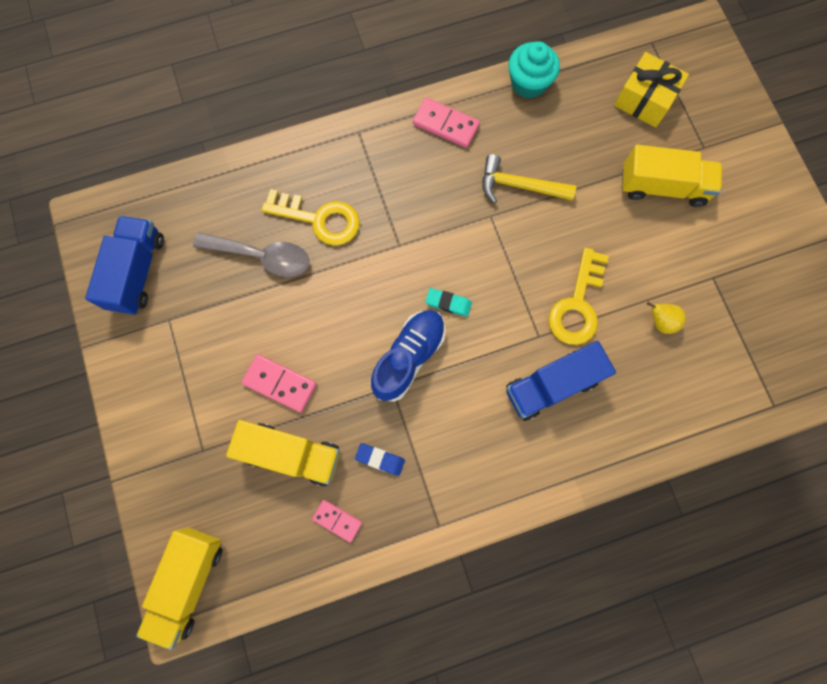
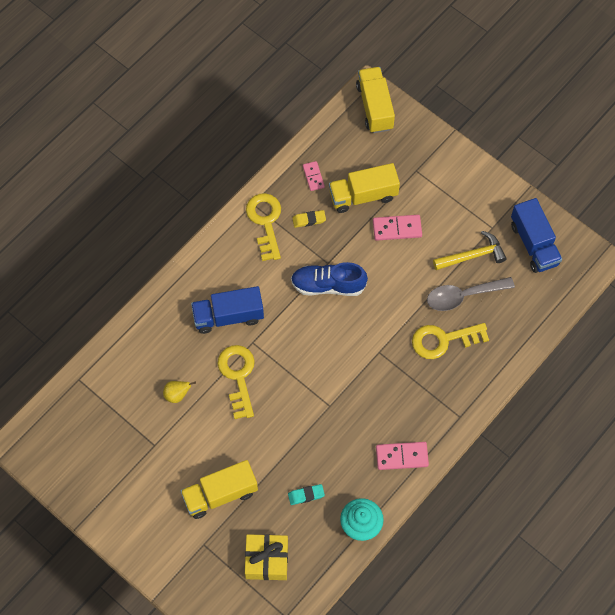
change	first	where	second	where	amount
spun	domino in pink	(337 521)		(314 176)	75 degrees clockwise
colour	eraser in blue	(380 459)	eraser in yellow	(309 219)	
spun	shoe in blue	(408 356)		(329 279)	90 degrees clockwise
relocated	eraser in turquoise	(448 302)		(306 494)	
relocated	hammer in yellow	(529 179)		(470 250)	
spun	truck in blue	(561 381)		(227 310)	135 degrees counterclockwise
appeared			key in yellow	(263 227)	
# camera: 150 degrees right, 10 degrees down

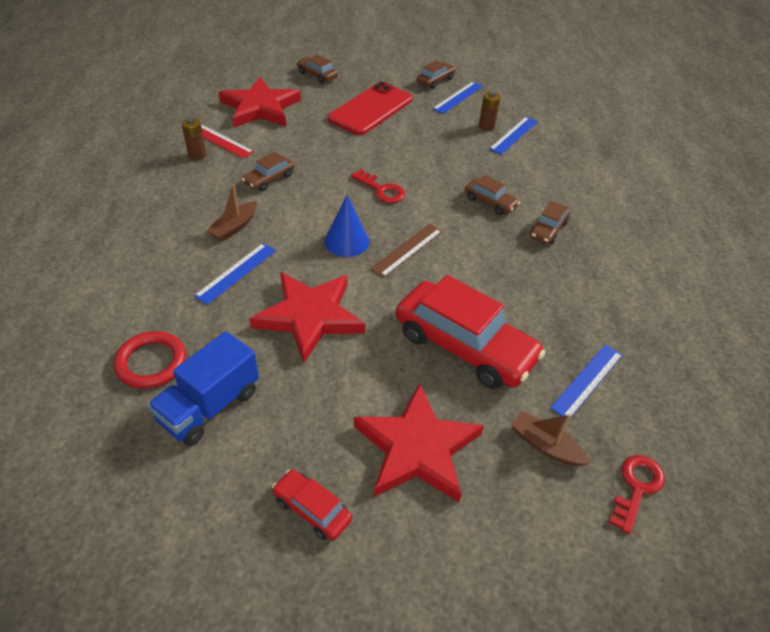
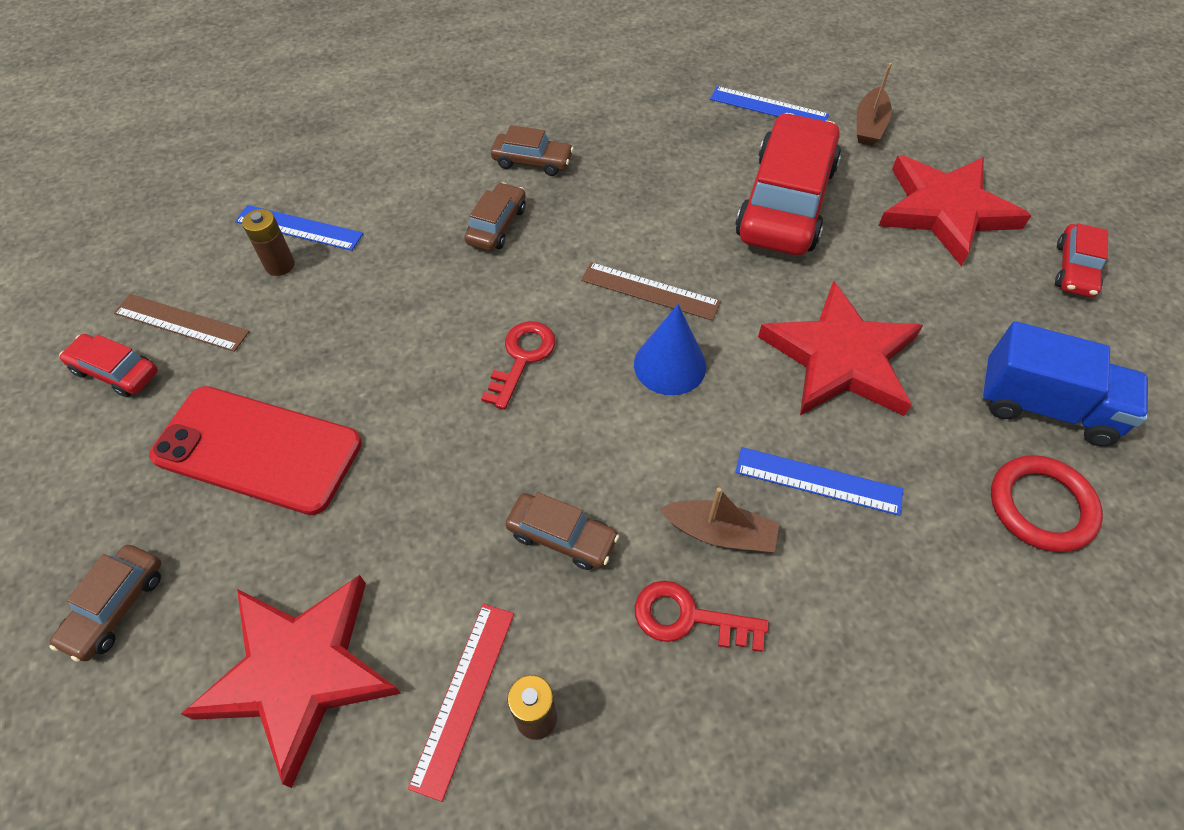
change	first	where	second	where	amount
colour	car in brown	(436 74)	car in red	(108 365)	
colour	ruler in blue	(457 97)	ruler in brown	(182 323)	
relocated	key in red	(637 494)		(702 616)	
# camera: 105 degrees left, 10 degrees up

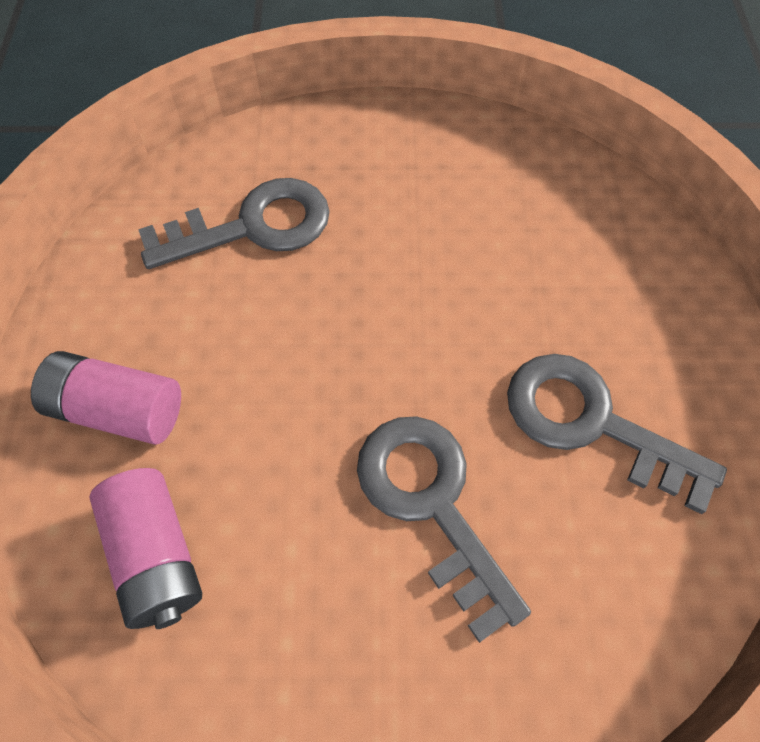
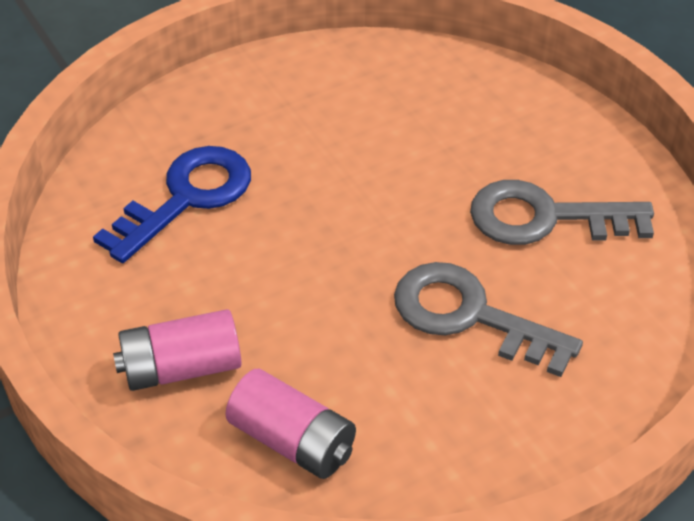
change	first	where	second	where	amount
colour	key in grey	(234 223)	key in blue	(172 204)	
# camera: 30 degrees left, 15 degrees down

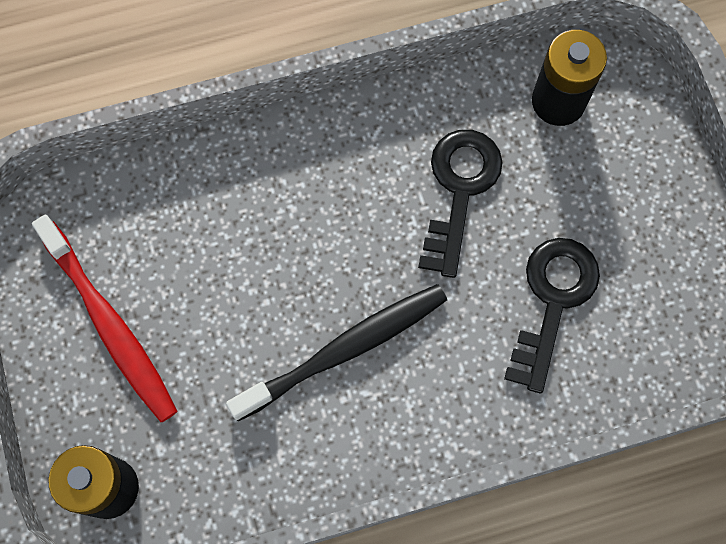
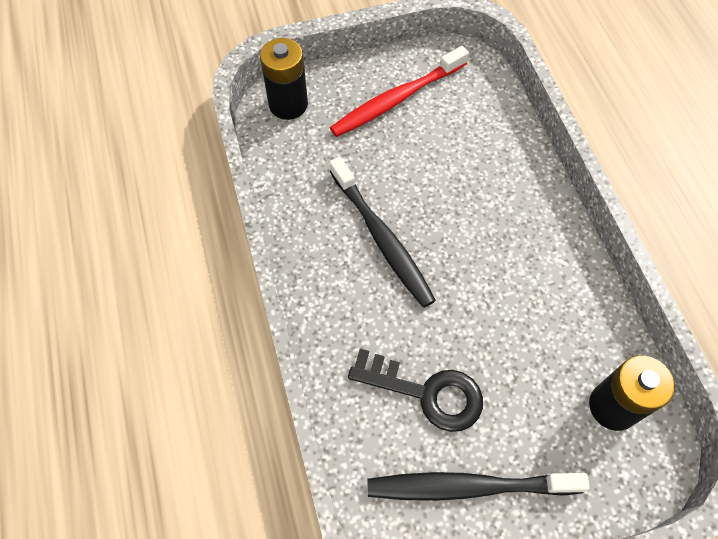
change	first	where	second	where	amount
missing	key in black	(460 204)			
appeared			toothbrush in black	(479 486)	
# camera: 90 degrees right, 10 degrees down

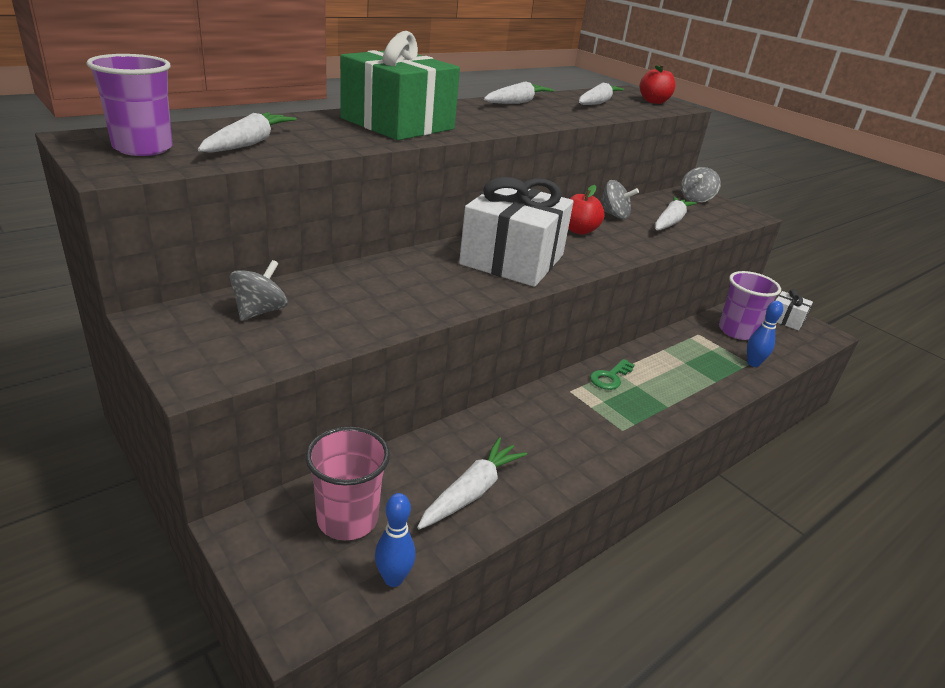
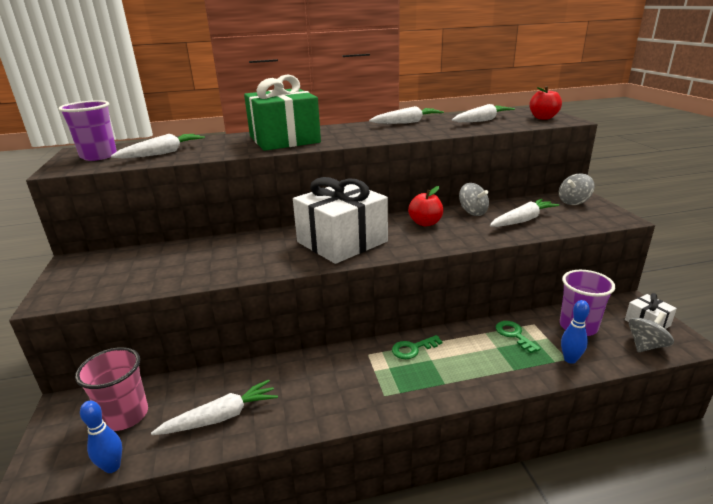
change	first	where	second	where	amount
relocated	spinning top in grey	(259 290)		(651 332)	
appeared			key in green	(518 337)	
# camera: 30 degrees right, 5 degrees down

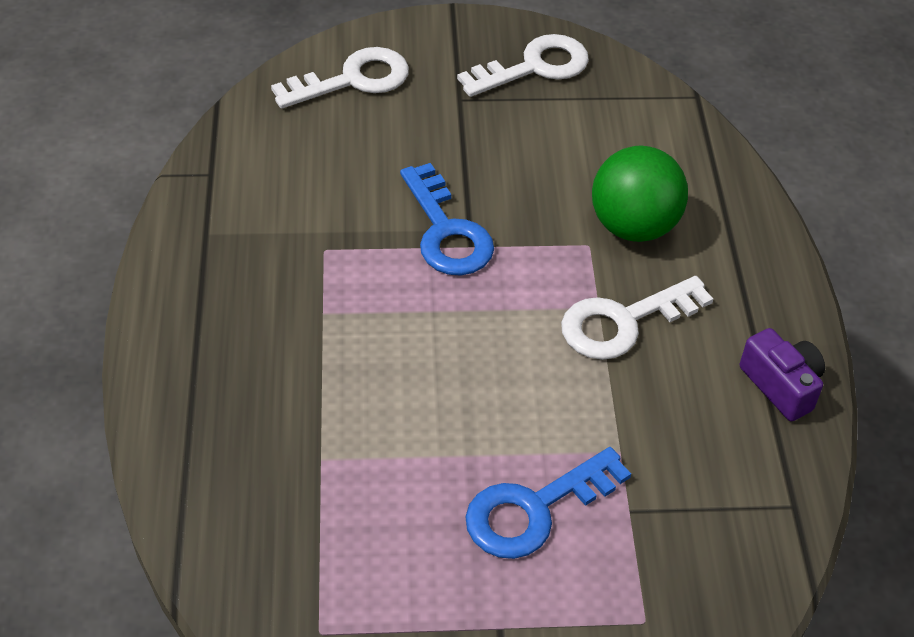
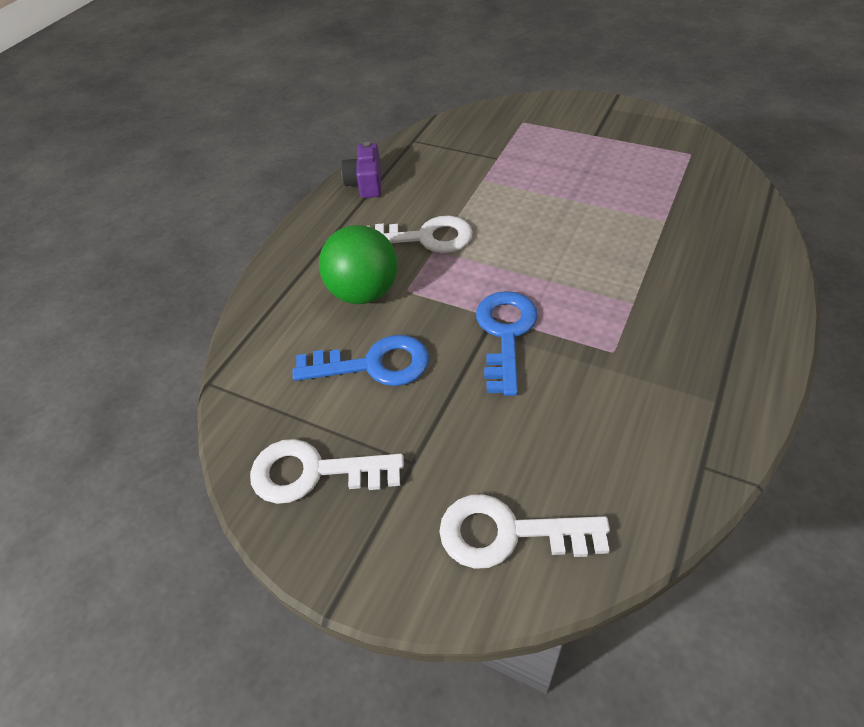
change	first	where	second	where	amount
relocated	key in blue	(548 503)		(361 360)	
# camera: 145 degrees left, 0 degrees up

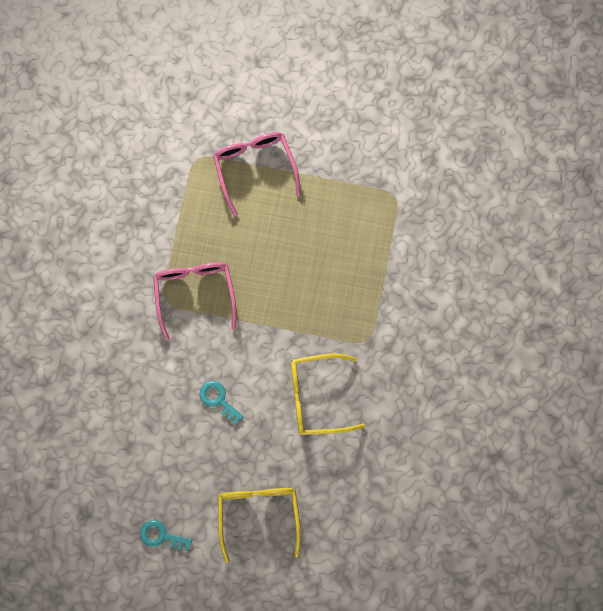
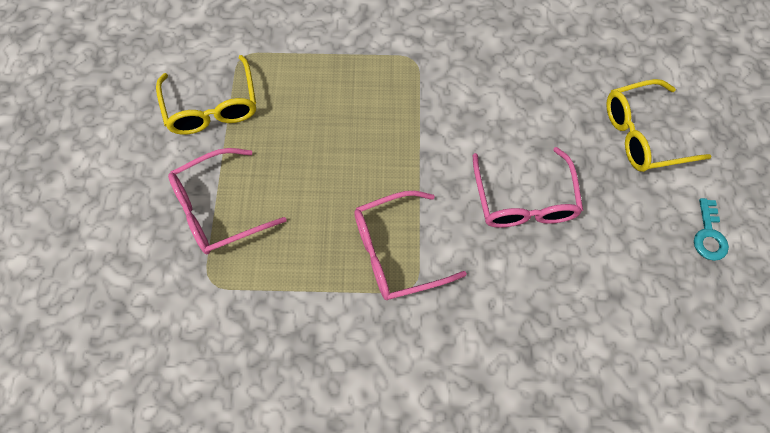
change	first	where	second	where	amount
exchanged	key in turquoise	(221 402)	glasses in pink	(528 187)	
relocated	glasses in yellow	(328 394)		(206 95)	
# camera: 100 degrees left, 10 degrees down

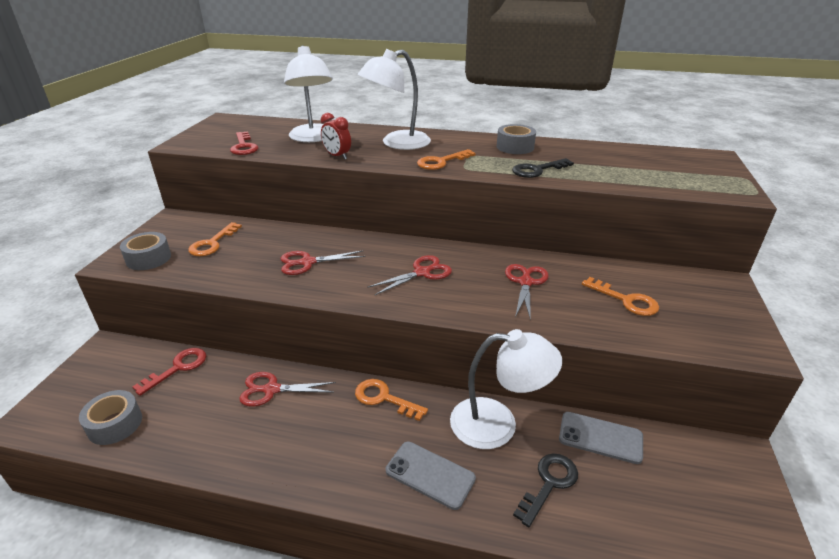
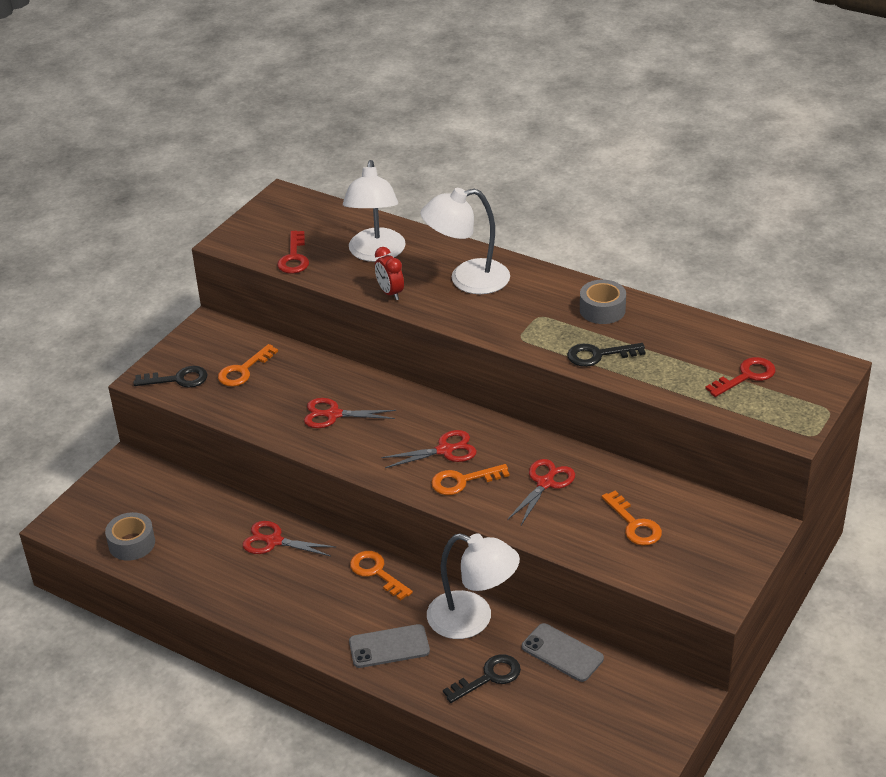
change	first	where	second	where	amount
exchanged	tape in grey	(145 251)	key in black	(171 377)	
relocated	key in red	(169 372)		(740 377)	
spun	phone in grey	(431 476)		(389 646)	60 degrees counterclockwise
relocated	key in orange	(446 159)		(470 479)	
# camera: 20 degrees right, 5 degrees up

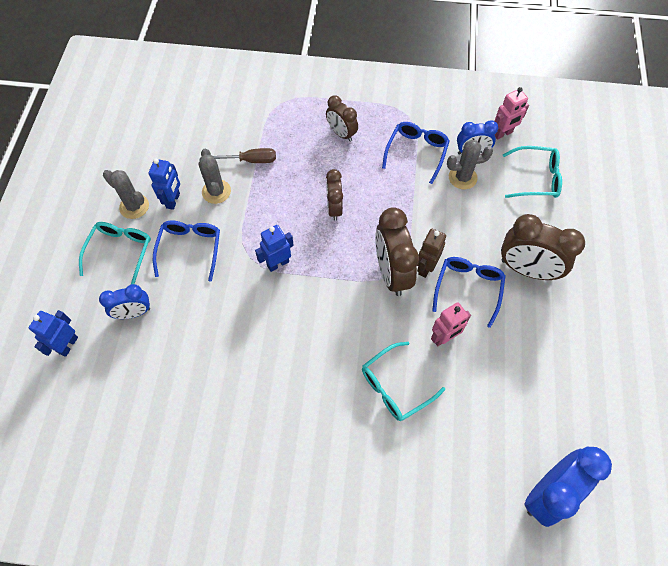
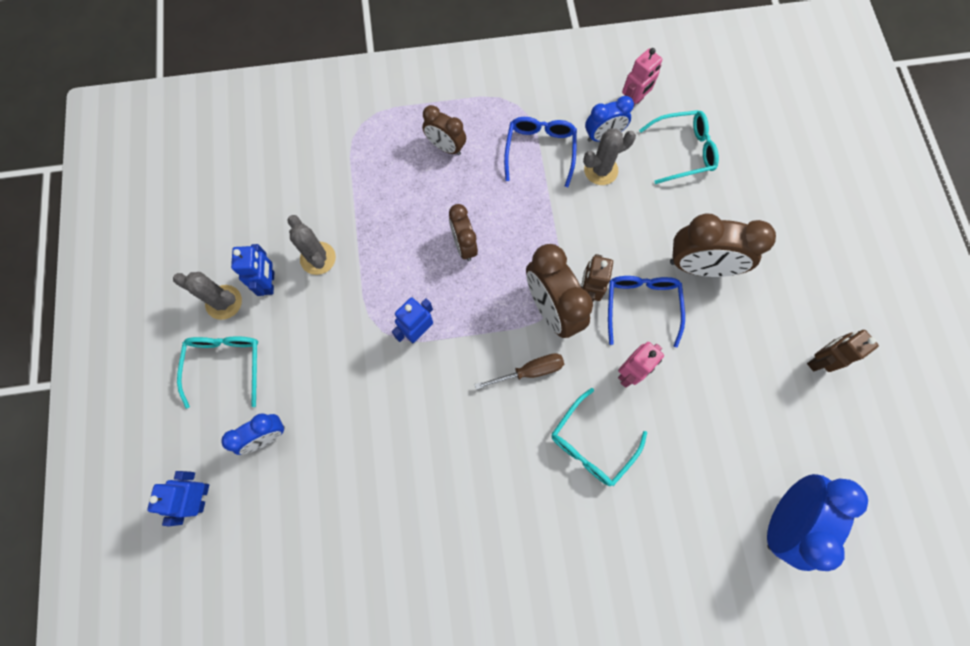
change	first	where	second	where	amount
missing	glasses in blue	(186 251)			
relocated	screwdriver in brown	(244 155)		(519 371)	
appeared			robot in brown	(843 351)	
# camera: 15 degrees left, 10 degrees up

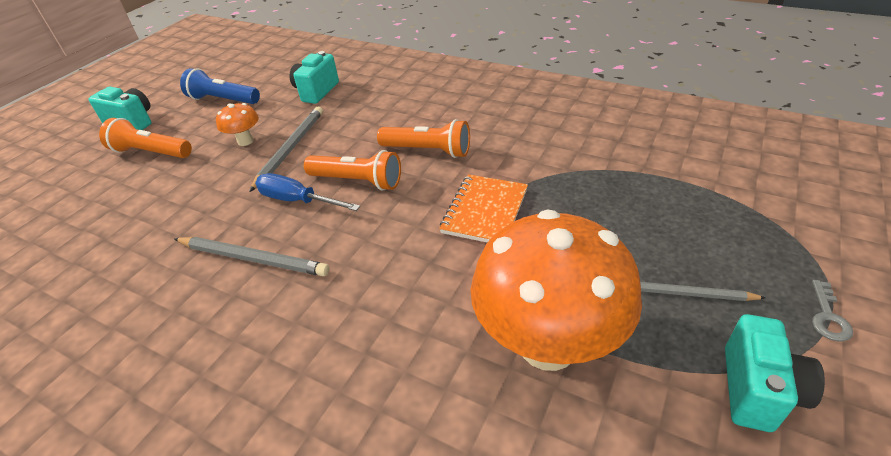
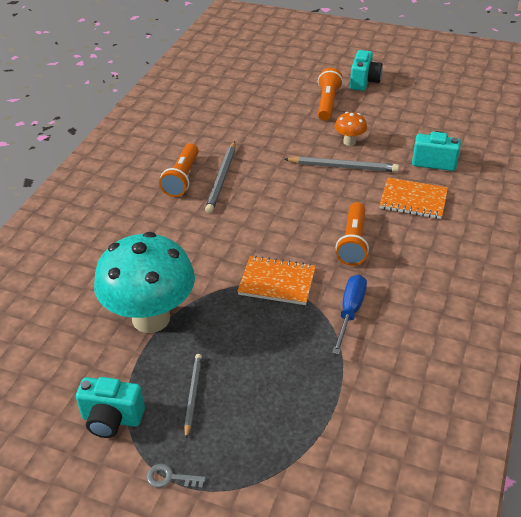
change	first	where	second	where	amount
missing	flashlight in blue	(220 86)			
relocated	screwdriver in blue	(307 192)		(349 314)	
relocated	flashlight in orange	(352 170)		(179 170)	
colour	mushroom in orange	(556 290)	mushroom in turquoise	(144 282)	
appeared			notebook in orange	(413 198)	
# camera: 80 degrees right, 0 degrees up

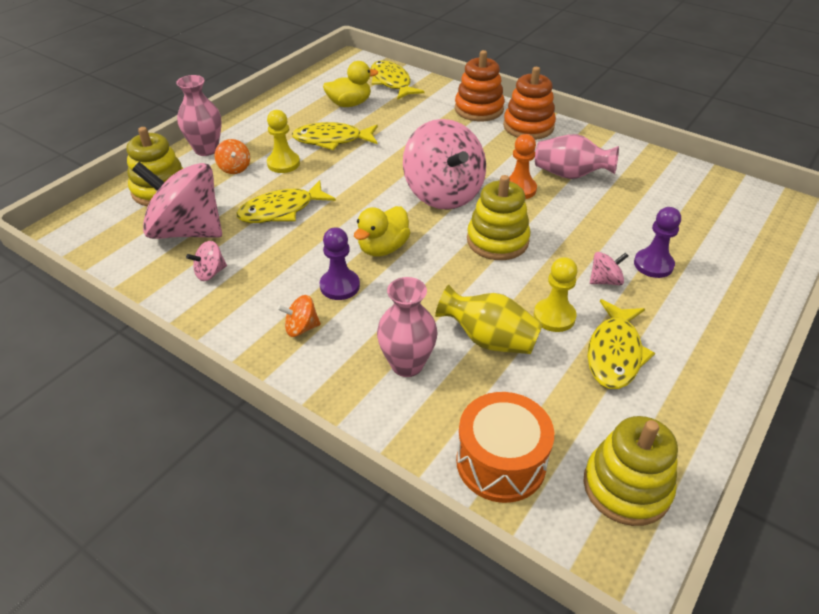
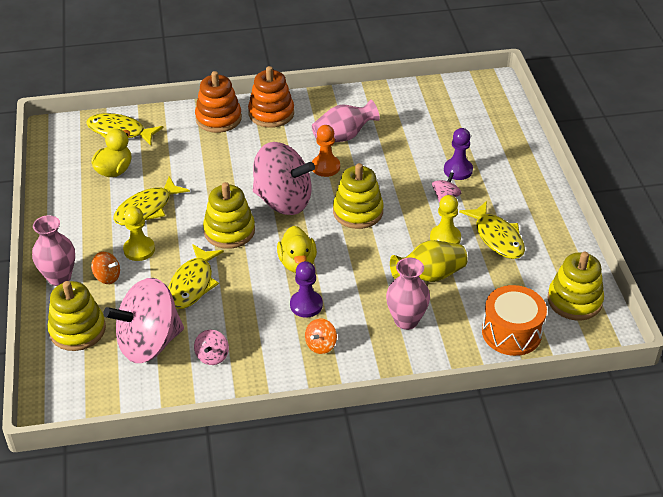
change	first	where	second	where	amount
appeared			stacking toy in yellow	(229 215)	
# camera: 45 degrees left, 0 degrees up

